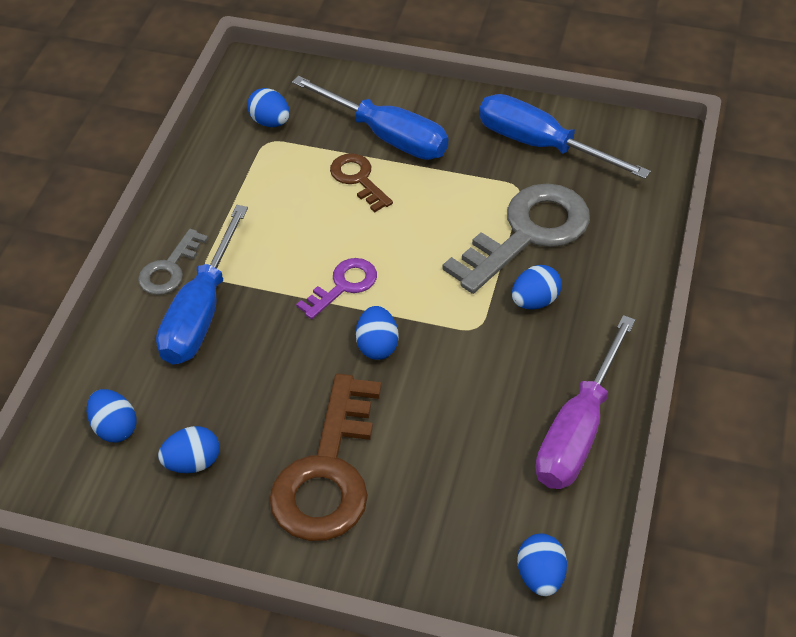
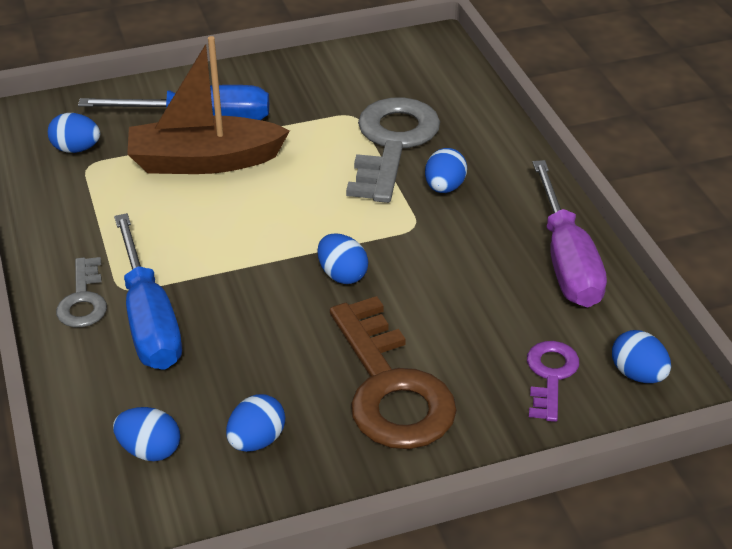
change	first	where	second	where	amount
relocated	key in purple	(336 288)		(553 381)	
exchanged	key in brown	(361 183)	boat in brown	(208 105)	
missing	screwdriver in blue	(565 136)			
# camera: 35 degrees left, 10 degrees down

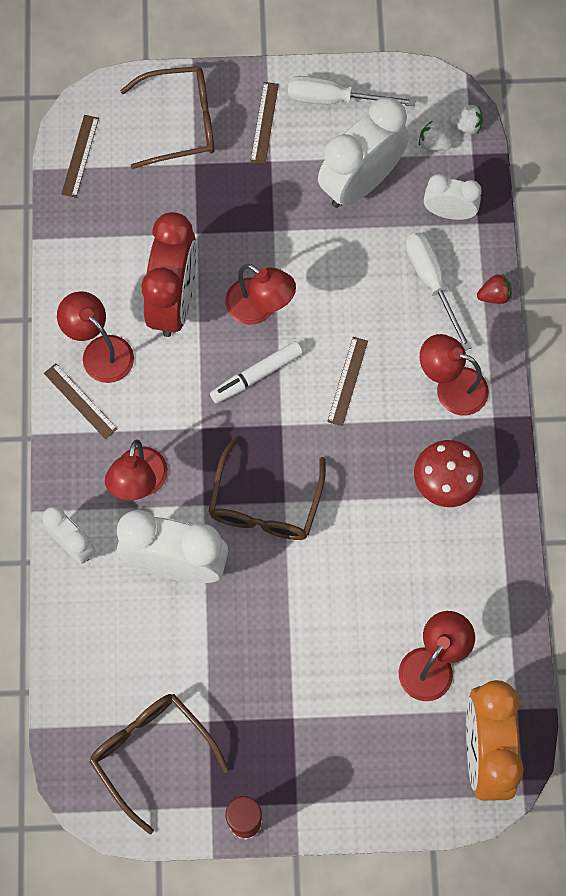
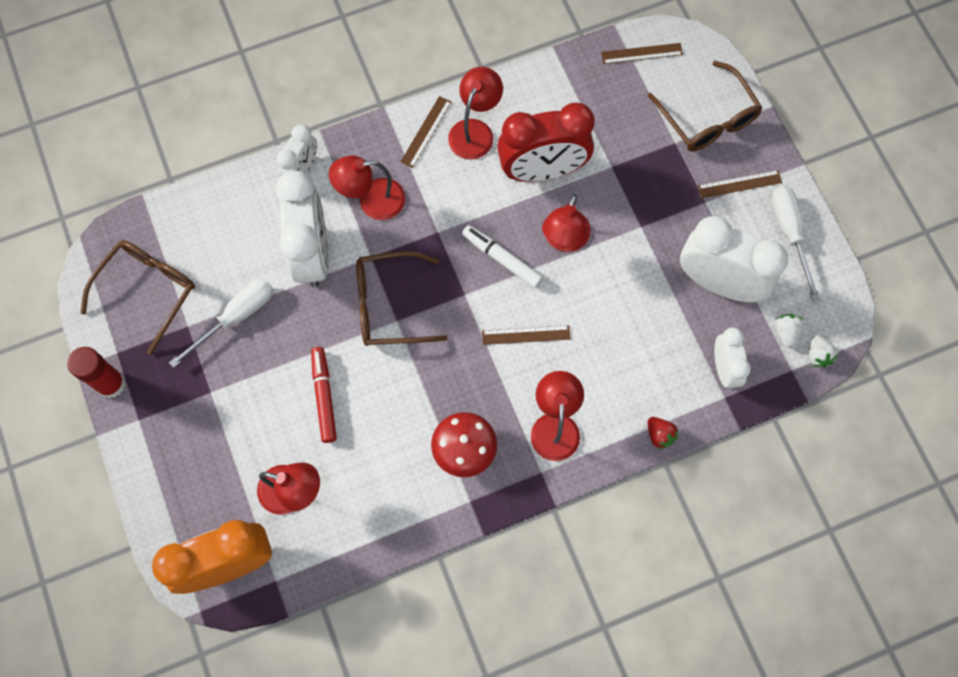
change	first	where	second	where	amount
relocated	screwdriver in white	(439 291)		(221 323)	
appeared			marker in red	(324 395)	
# camera: 70 degrees right, 0 degrees up

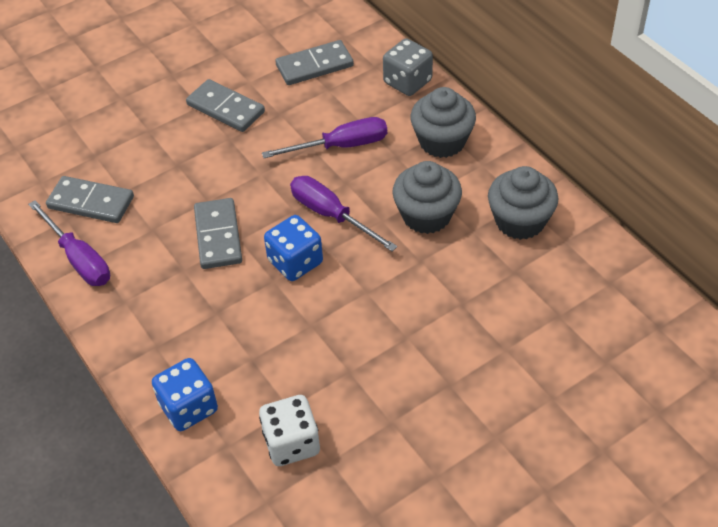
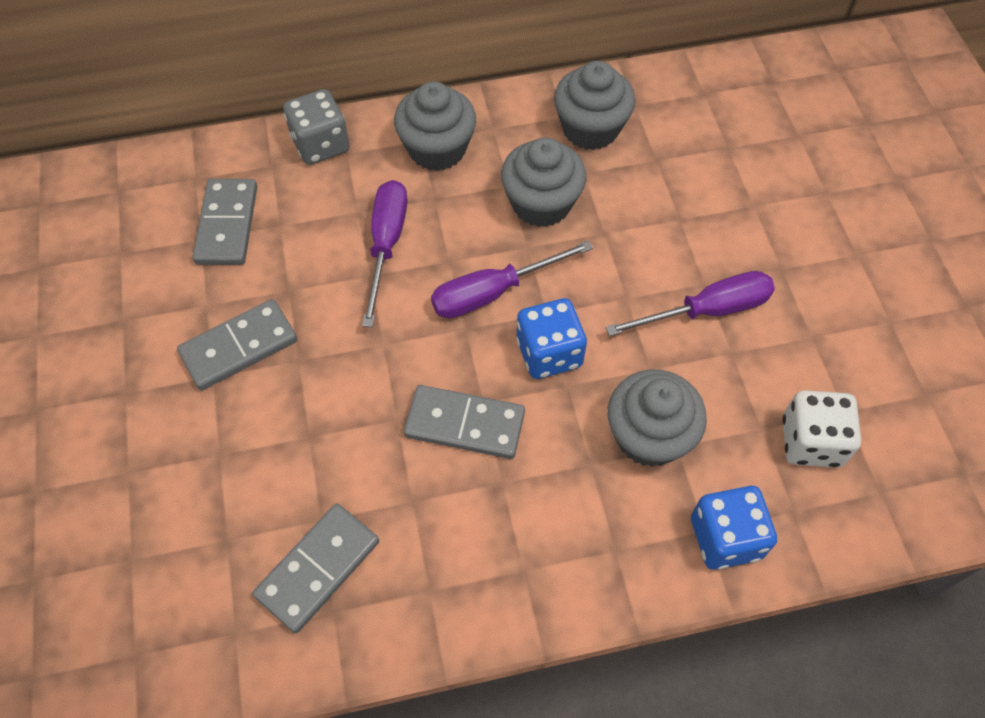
change	first	where	second	where	amount
relocated	screwdriver in purple	(69 243)		(690 303)	
appeared			cupcake in grey	(657 418)	
# camera: 70 degrees left, 10 degrees up

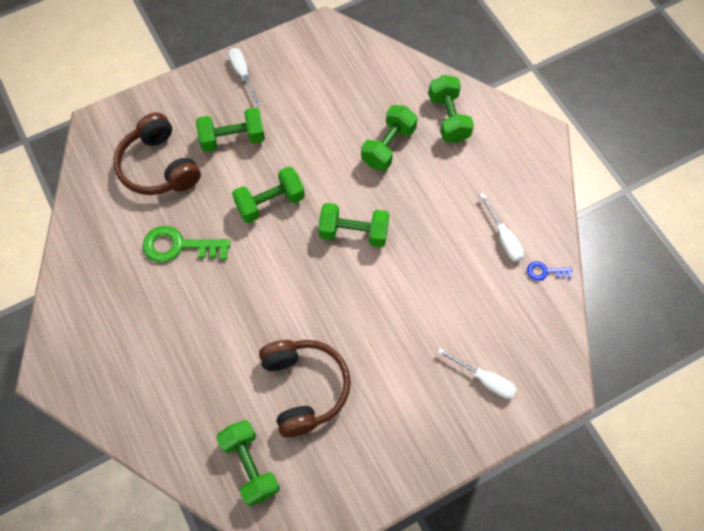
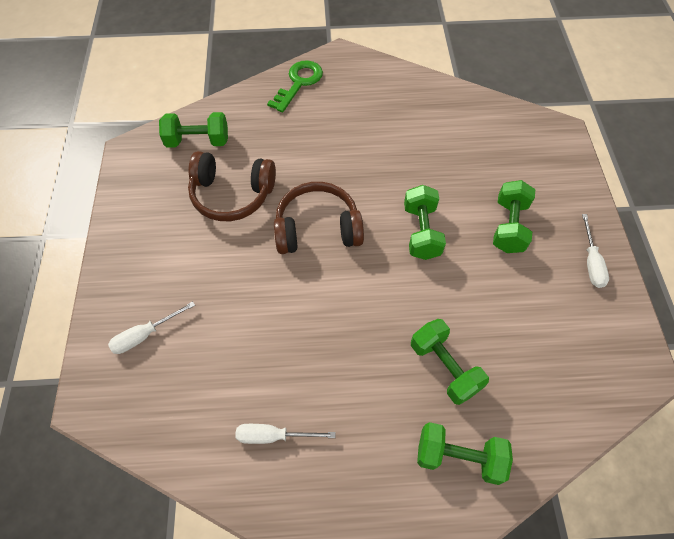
change	first	where	second	where	amount
relocated	headphones in brown	(157 153)		(319 218)	
relocated	key in green	(186 244)		(295 86)	
spun	screwdriver in white	(244 77)		(595 251)	90 degrees clockwise
missing	dumbbell in green	(353 225)			
missing	key in blue	(549 271)			
# camera: 115 degrees right, 5 degrees down

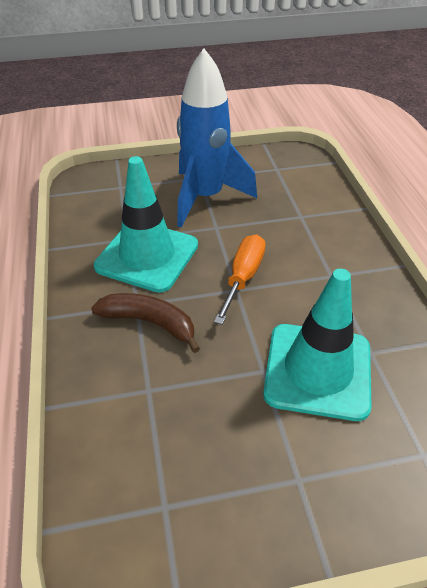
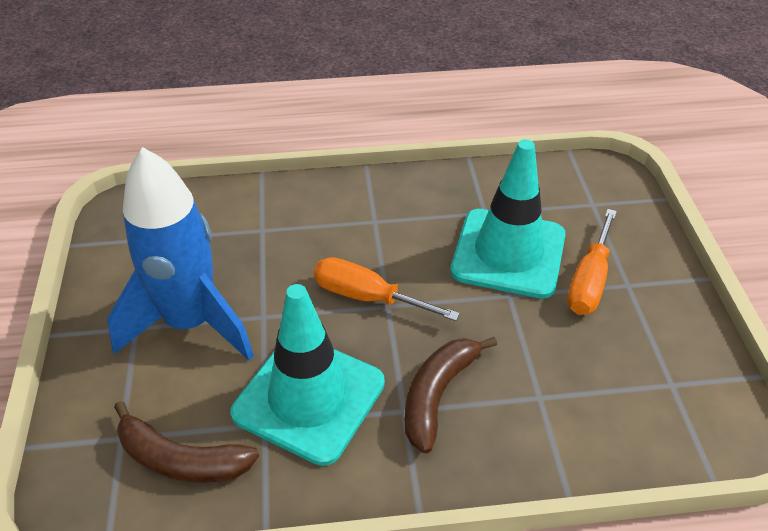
change	first	where	second	where	amount
appeared			banana in brown	(186 442)	
appeared			screwdriver in orange	(592 262)	
# camera: 85 degrees left, 0 degrees up

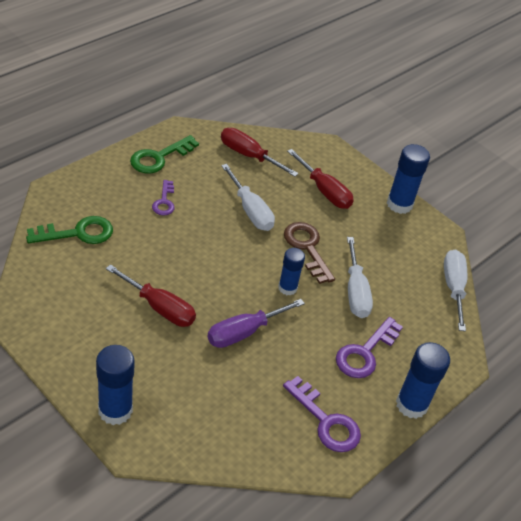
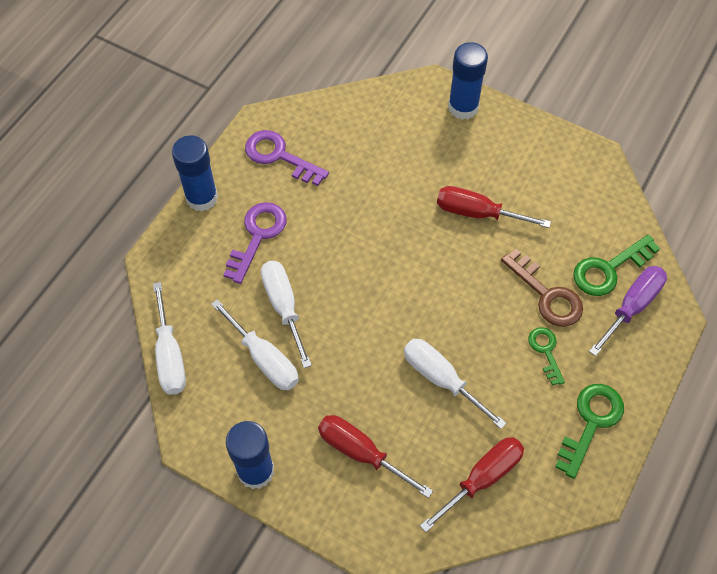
change	first	where	second	where	amount
colour	key in purple	(163 197)	key in green	(546 356)	
relocated	screwdriver in purple	(256 323)		(628 311)	
spun	screwdriver in red	(260 152)		(472 484)	60 degrees counterclockwise
missing	glue stick in blue	(291 272)			
relocated	key in brown	(309 253)		(542 288)	
appeared			screwdriver in white	(255 344)	
# camera: 170 degrees right, 15 degrees up

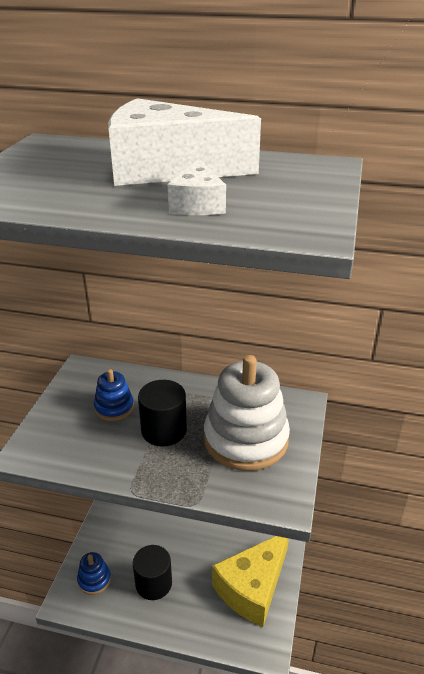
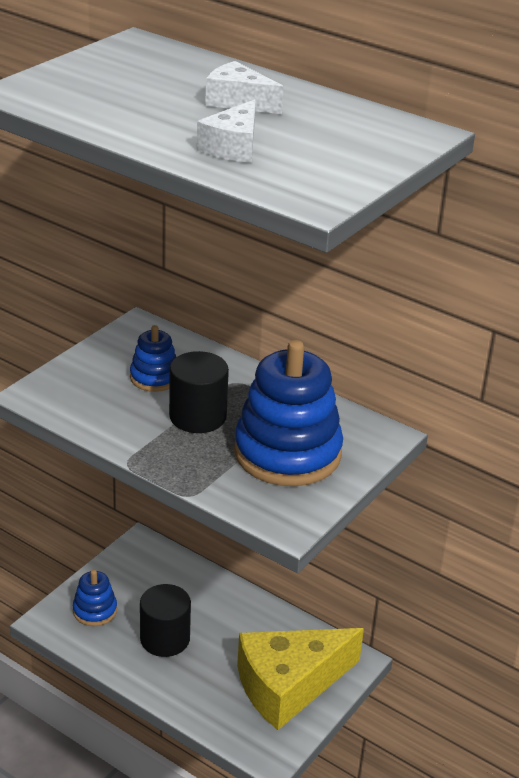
change	first	where	second	where	amount
size	cheese in white	(184 142)		(244 87)	x0.48
colour	stacking toy in white	(247 413)	stacking toy in blue	(288 413)	
# camera: 20 degrees right, 0 degrees up

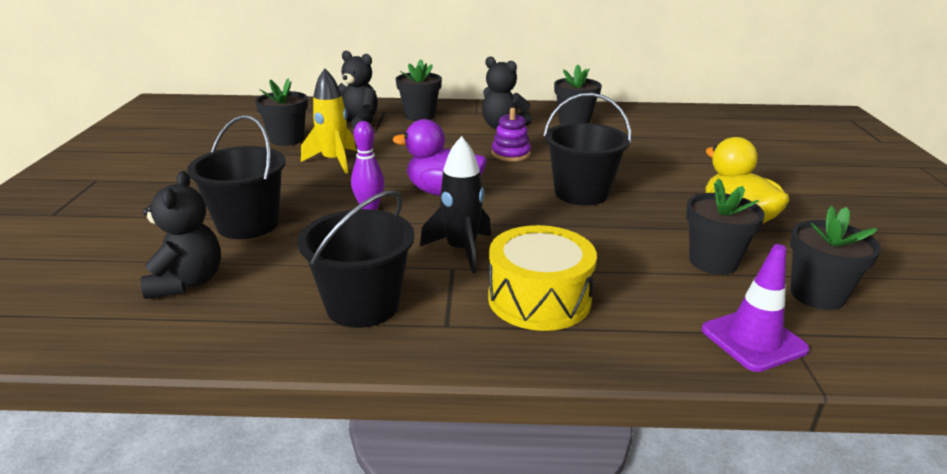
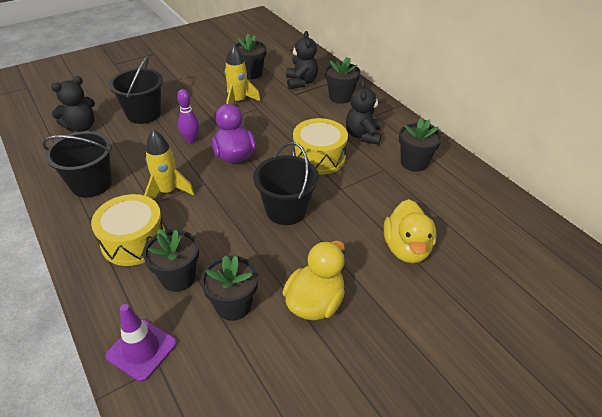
change	first	where	second	where	amount
colour	rocket in black	(455 204)	rocket in yellow	(169 164)	
exchanged	stacking toy in purple	(511 135)	drum in yellow	(320 146)	
relocated	flower pot in black	(835 258)		(171 260)	
appeared			duck in yellow	(410 231)	
# camera: 55 degrees right, 15 degrees up

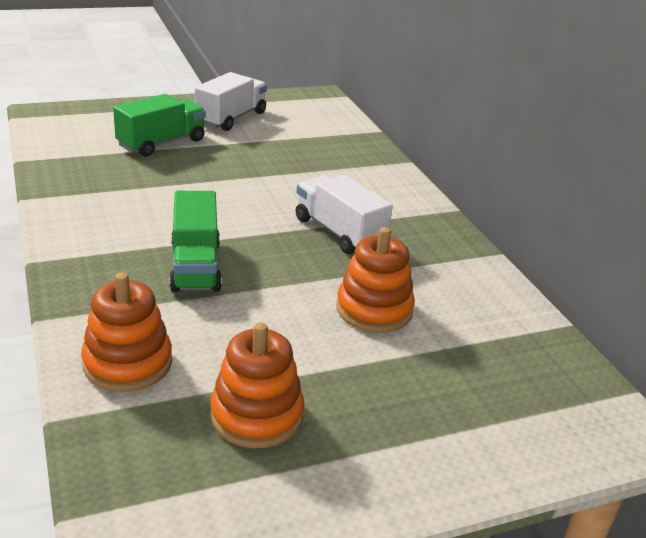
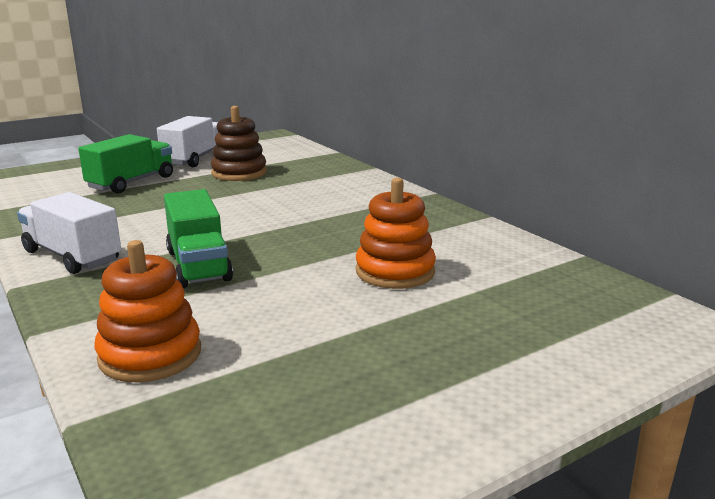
change	first	where	second	where	amount
missing	stacking toy in orange	(257 385)			
relocated	truck in white	(344 214)		(69 233)	
appeared			stacking toy in brown	(239 143)	
# camera: 10 degrees left, 10 degrees down

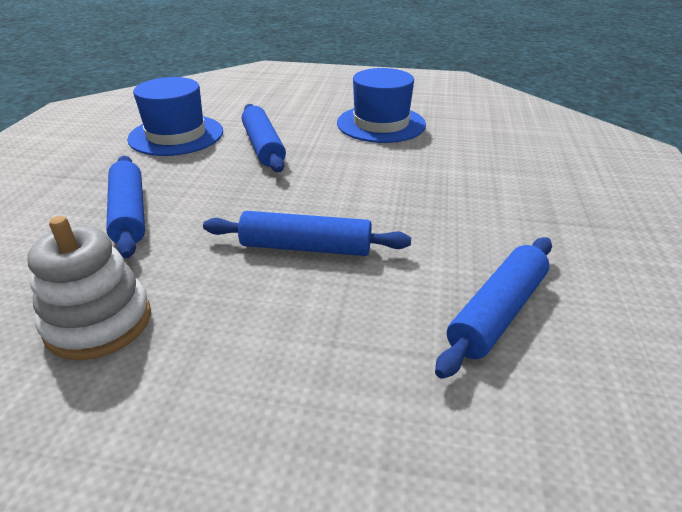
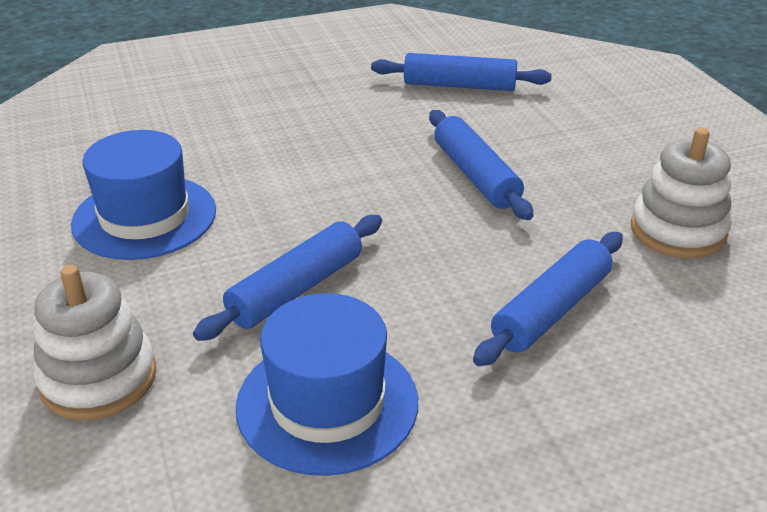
change	first	where	second	where	amount
appeared			stacking toy in white	(94 342)	
# camera: 120 degrees left, 0 degrees up

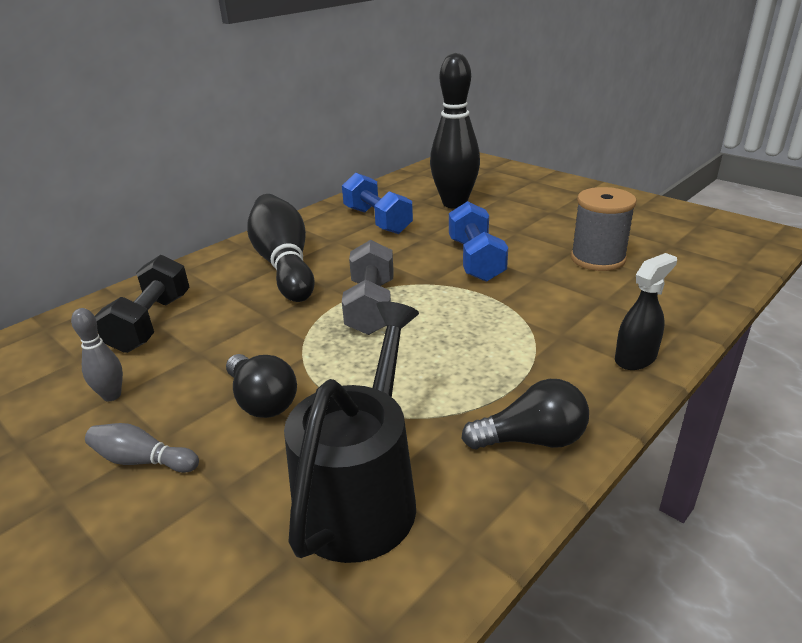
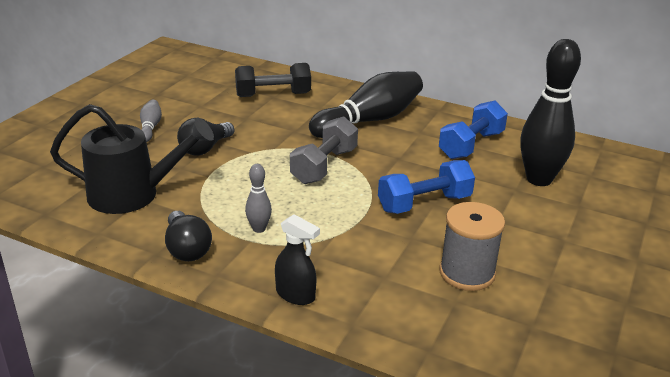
change	first	where	second	where	amount
relocated	bowling pin in grey	(97 354)		(258 198)	
spun	dumbbell in grey	(368 287)		(324 150)	45 degrees counterclockwise
# camera: 70 degrees right, 0 degrees up

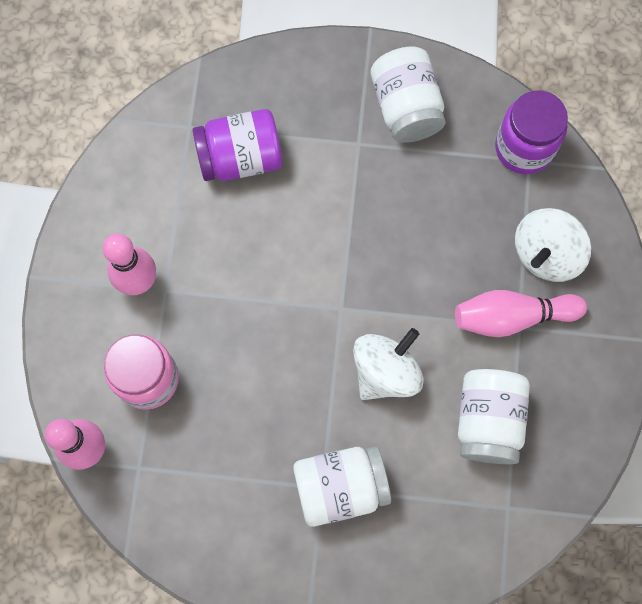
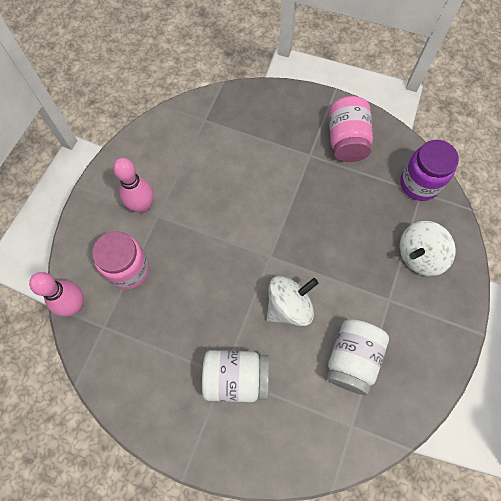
change	first	where	second	where	amount
missing	jar in purple	(237 145)			
colour	jar in white	(408 95)	jar in pink	(351 129)	
missing	bowling pin in pink	(521 313)			
# camera: 15 degrees right, 5 degrees down

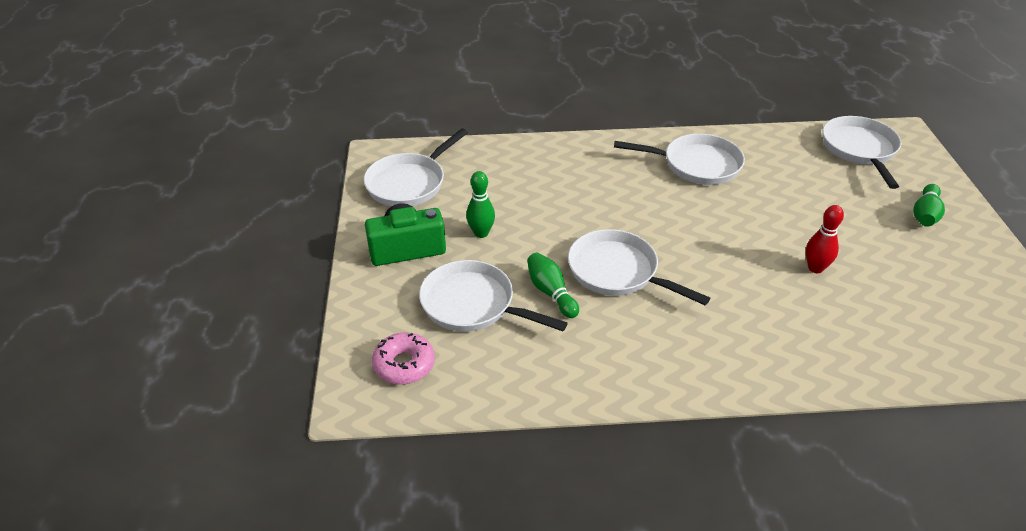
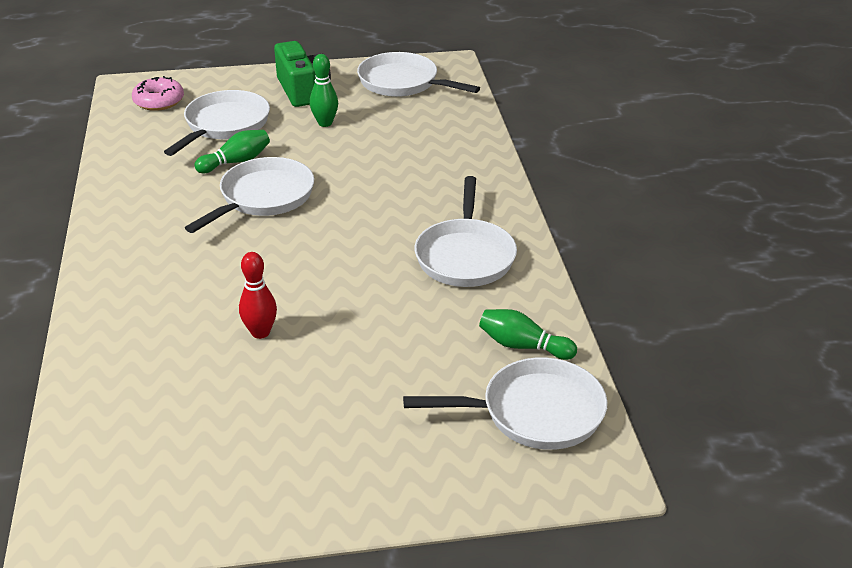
change	first	where	second	where	amount
relocated	bowling pin in green	(929 205)		(528 334)	
# camera: 85 degrees right, 5 degrees down

